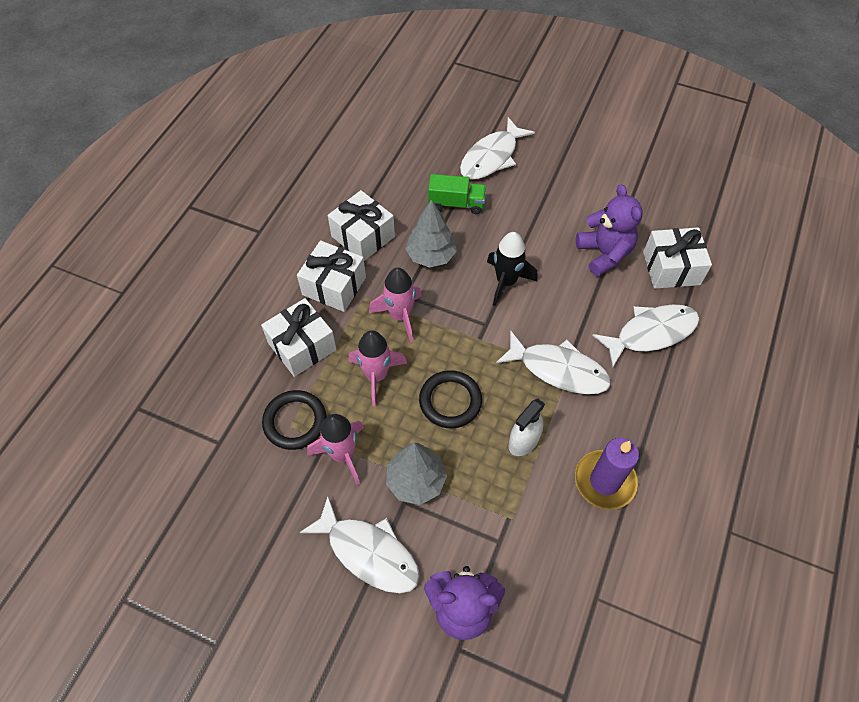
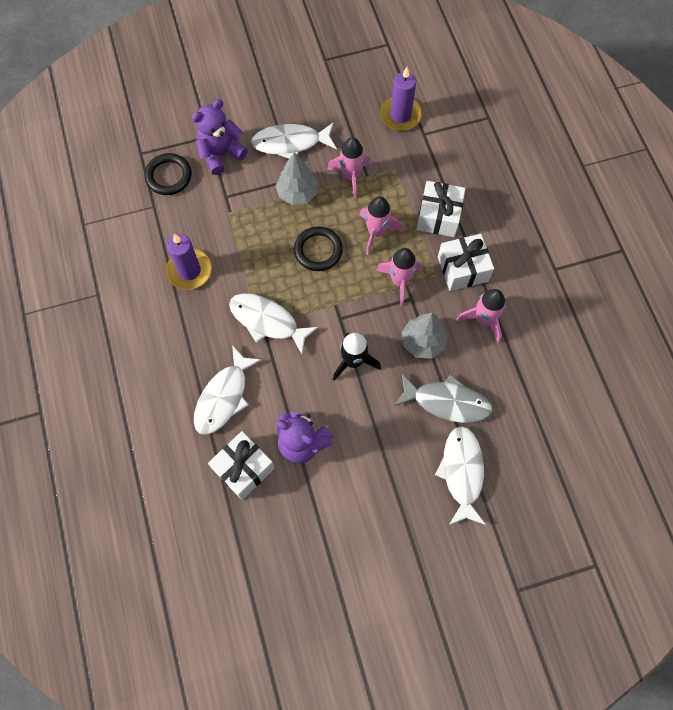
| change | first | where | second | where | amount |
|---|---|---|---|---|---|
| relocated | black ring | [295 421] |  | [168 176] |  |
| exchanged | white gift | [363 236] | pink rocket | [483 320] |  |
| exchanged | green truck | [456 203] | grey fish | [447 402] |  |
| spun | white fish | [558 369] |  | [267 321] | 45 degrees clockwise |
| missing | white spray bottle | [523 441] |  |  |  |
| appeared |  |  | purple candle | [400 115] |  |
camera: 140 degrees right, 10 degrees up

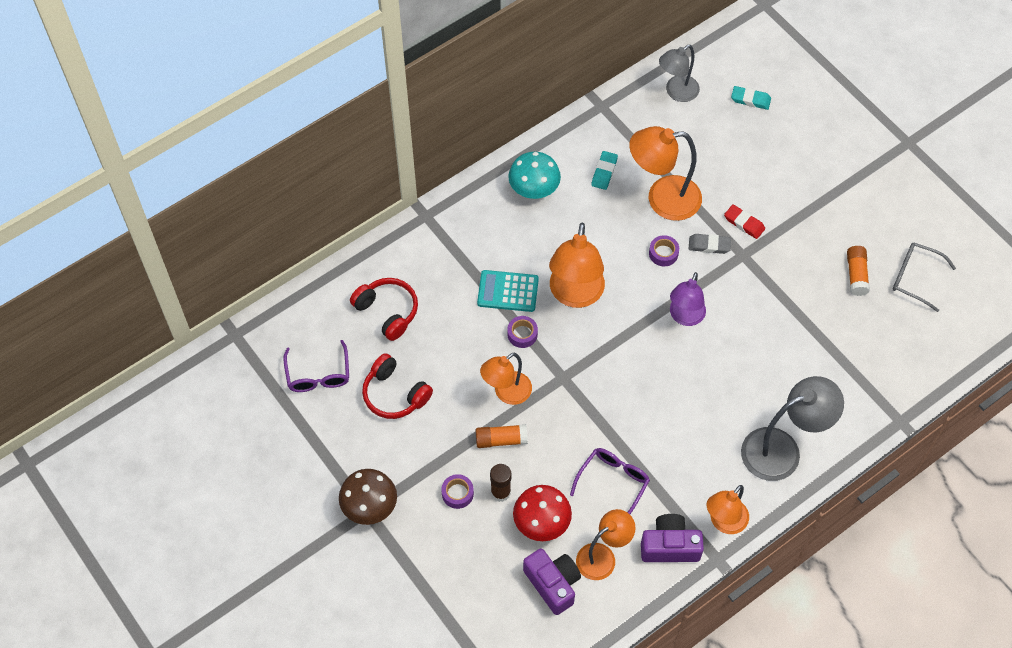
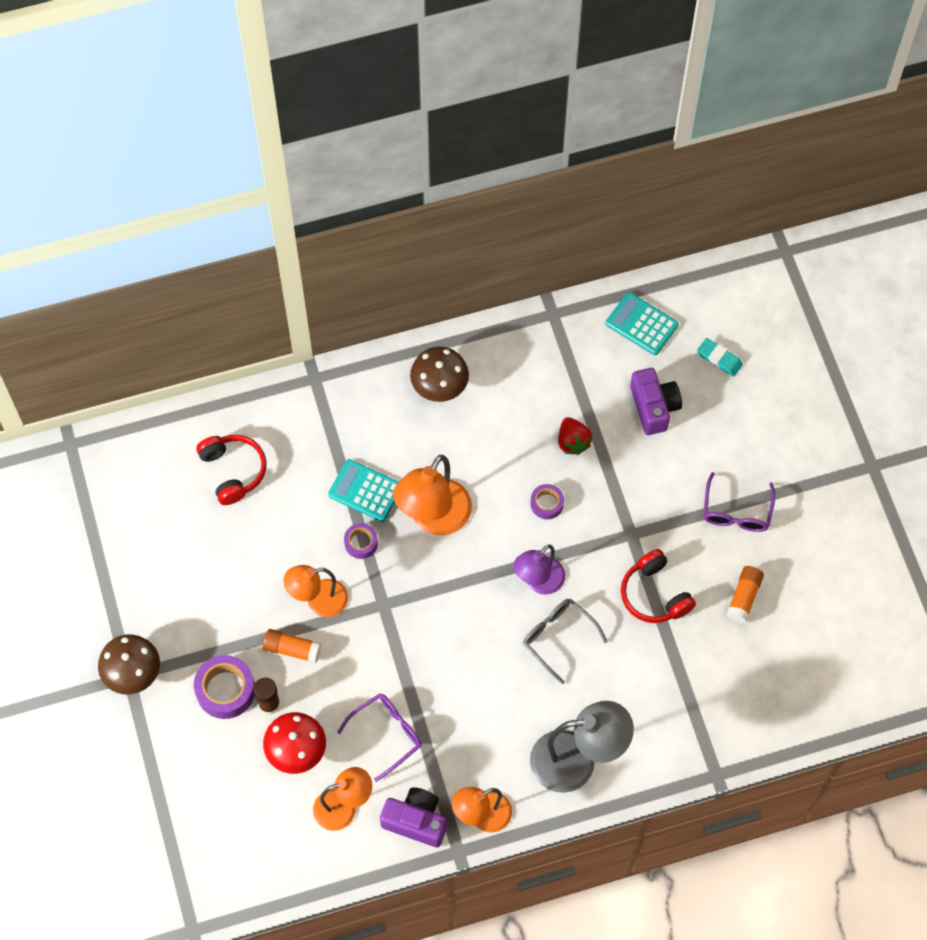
| change | first | where | second | where | amount |
|---|---|---|---|---|---|
| relocated | purple glasses | [318 375] |  | [736 512] |  |
| relocated | red headphones | [394 394] |  | [654 594] |  |
| size | purple tape | [457 493] |  | [225 690] | x1.73 |
| colour | turquoise mushroom | [534 190] | brown mushroom | [439 387] |  |
| relocated | purple camera | [553 584] |  | [654 407] |  |
| missing | turquoise eraser | [604 172] |  |  |  |
| exchanged | orange lamp | [662 199] | red strawberry | [572 442] |  |
| exchanged | grey lamp | [676 92] | turquoise calculator | [641 324] |  |
| missing | grey eraser | [709 245] |  |  |  |
| missing | red eraser | [744 223] |  |  |  |
| relocated | grey glasses | [915 278] |  | [558 637] |  |
camera: 20 degrees right, 5 degrees up

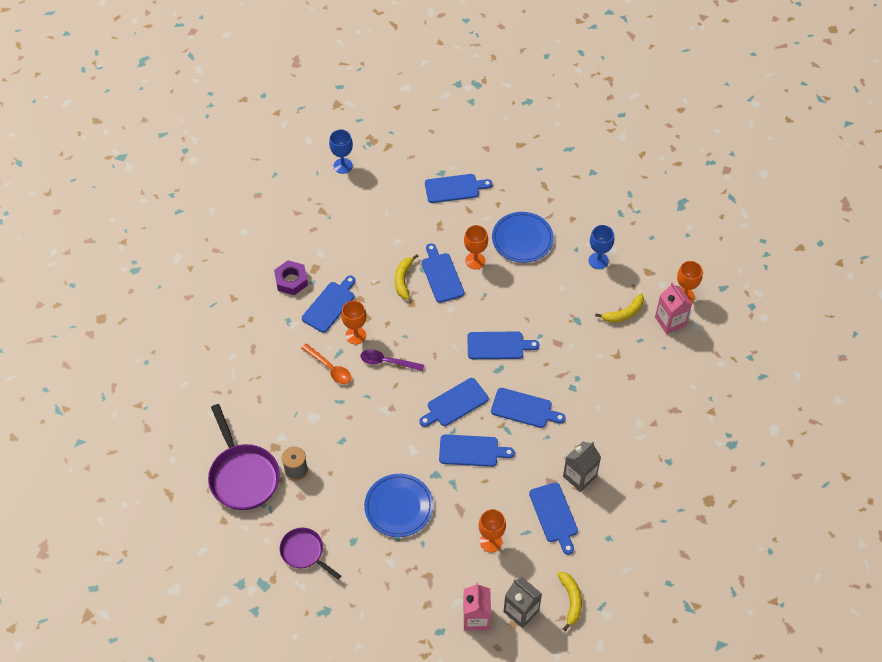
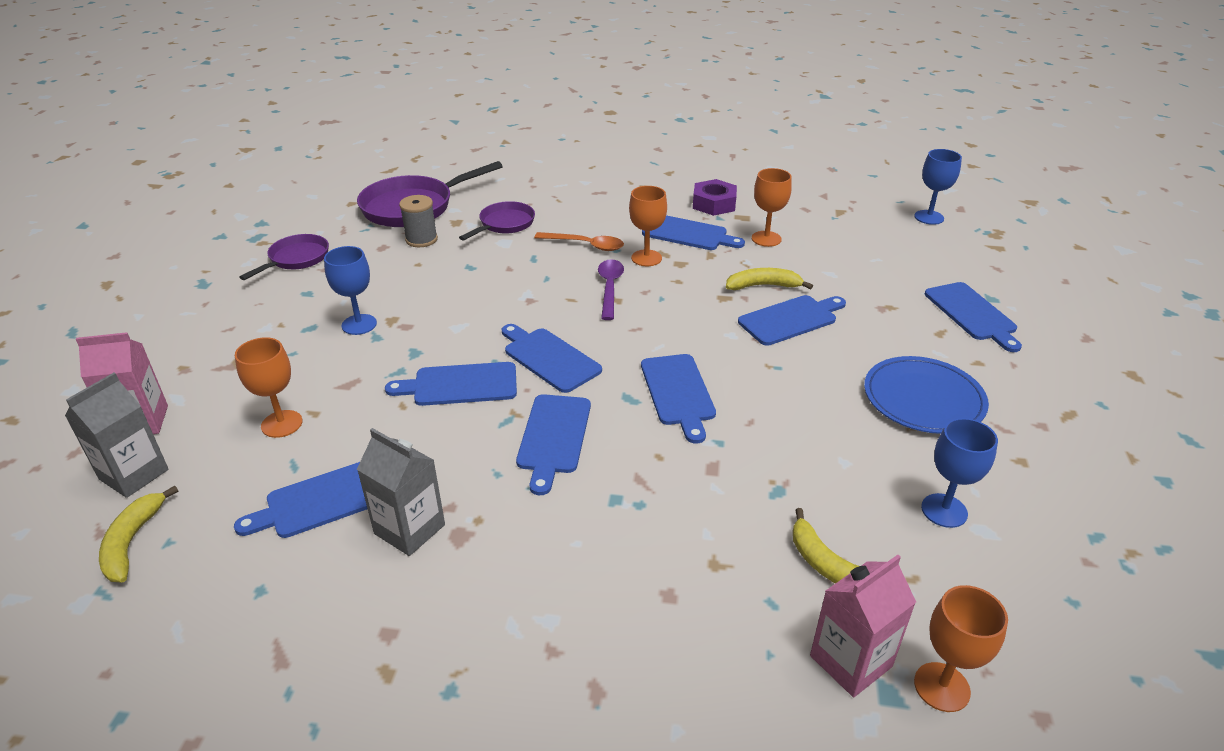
| change | first | where | second | where | amount |
|---|---|---|---|---|---|
| spun | orange spoon | [330 368] |  | [585 245] | 105 degrees counterclockwise |
| exchanged | blue plate | [398 507] | blue goblet | [359 324] |  |
| spun | blue cutting board | [472 451] |  | [460 385] | 90 degrees clockwise |
| relocated | orange goblet | [475 261] |  | [766 239] |  |
| spun | yellow banana | [571 600] |  | [132 542] | 105 degrees clockwise |
| appeared |  |  | purple pan | [504 224] |  |
camera: 80 degrees right, 20 degrees down

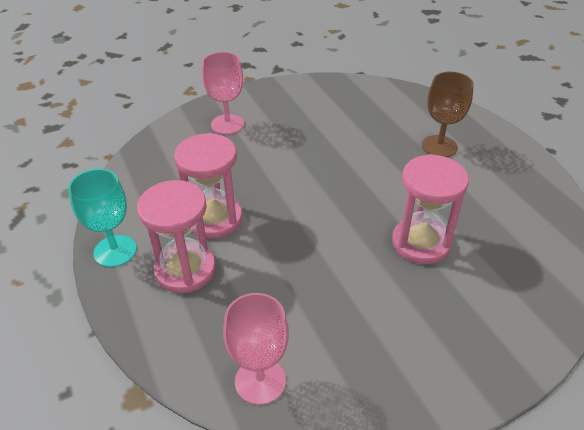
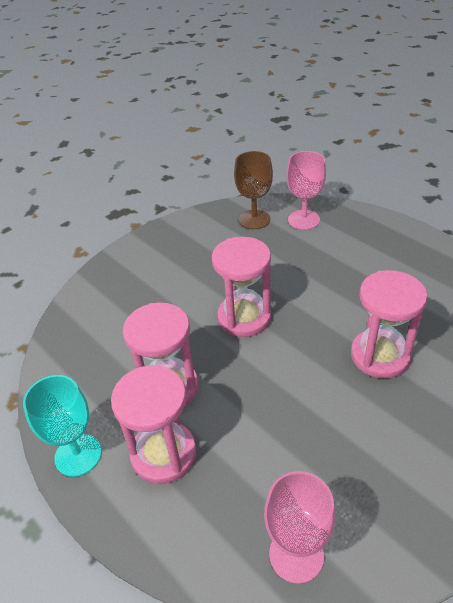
| change | first | where | second | where | amount |
|---|---|---|---|---|---|
| relocated | pink goblet | [227 124] |  | [303 220] |  |
| relocated | brown goblet | [439 146] |  | [254 219] |  |
| appeared |  |  | pink hourglass | [244 317] |  |
camera: 15 degrees left, 0 degrees up

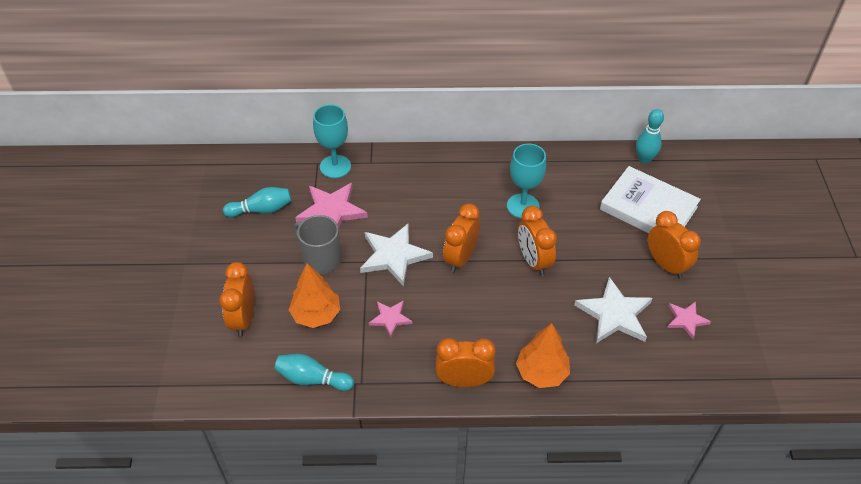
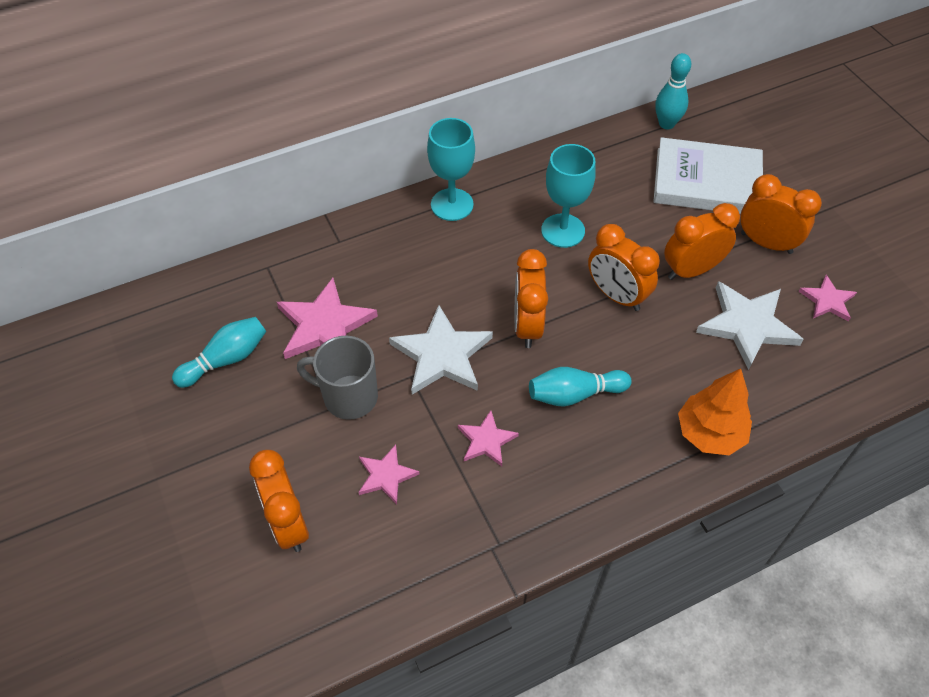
| change | first | where | second | where | amount |
|---|---|---|---|---|---|
| relocated | turquoise bowling pin | [312 379] |  | [574 394] |  |
| exchanged | orange tree | [316 314] | pink star | [386 475] |  |
| relocated | turquoise goblet | [335 166] |  | [452 205] |  |
| relocated | orange clock | [464 381] |  | [691 270] |  |
camera: 25 degrees left, 5 degrees up

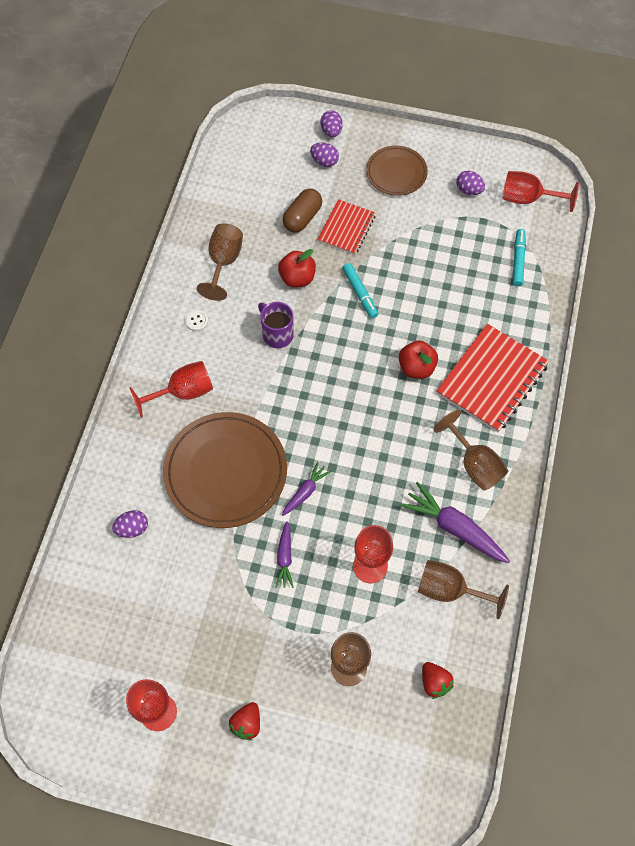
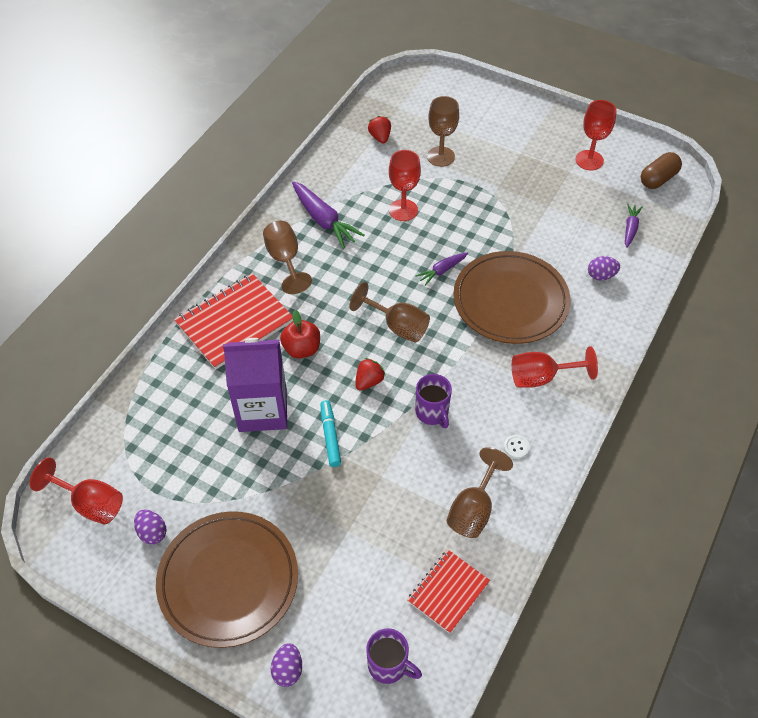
| change | first | where | second | where | amount |
|---|---|---|---|---|---|
| relocated | red strawberry | [247 723] |  | [369 381] |  |
| relocated | purple carrot | [285 558] |  | [630 228] |  |
| missing | red apple | [297 278] |  |  |  |
| relocated | brown capsule | [302 218] |  | [658 179] |  |
| missing | purple egg | [324 161] |  |  |  |
| relocated | red notebook | [346 228] |  | [448 591] |  |
| size | brown plate | [396 173] |  | [228 580] | x1.75 |
| relocated | brown goblet | [450 590] |  | [397 326] |  |
| missing | turquoise marker | [518 260] |  |  |  |
| appeared |  |  | purple carton | [262 410] |  |
| appeared |  |  | purple mug | [389 665] |  |
camera: 165 degrees left, 10 degrees down

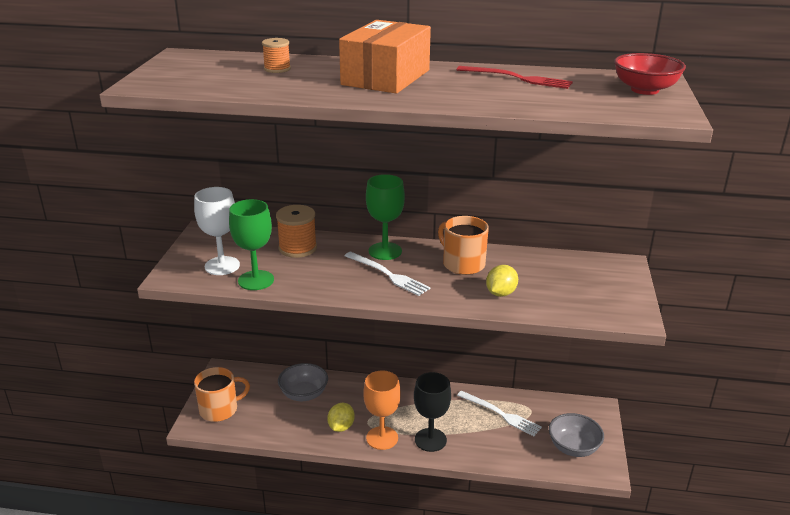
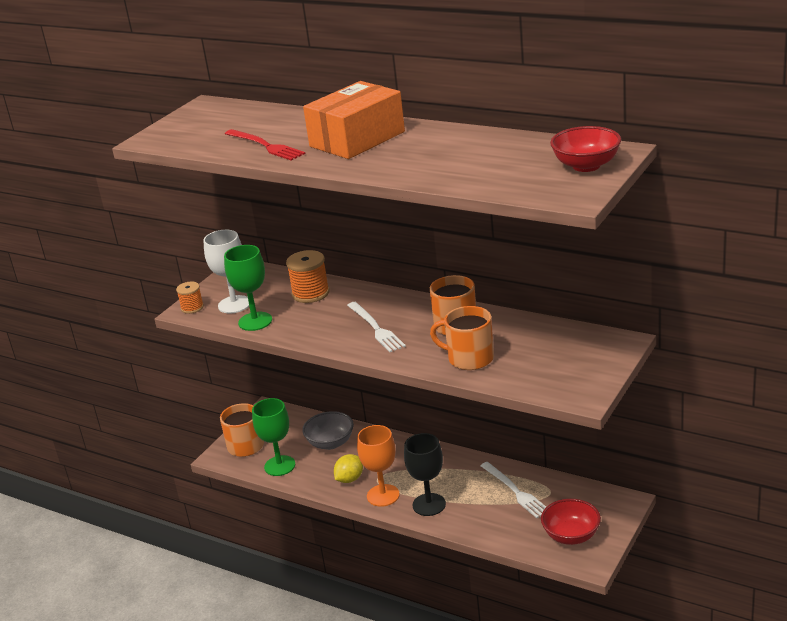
| change | first | where | second | where | amount |
|---|---|---|---|---|---|
| relocated | orange spool | [277 69] |  | [192 307] |  |
| relocated | green goblet | [385 251] |  | [279 466] |  |
| relocated | red fork | [517 78] |  | [265 146] |  |
| exchanged | yellow lemon | [500 293] | orange mug | [469 358] |  |
| colour | grey bowl | [573 447] | red bowl | [571 536] |  |
camera: 25 degrees right, 0 degrees up

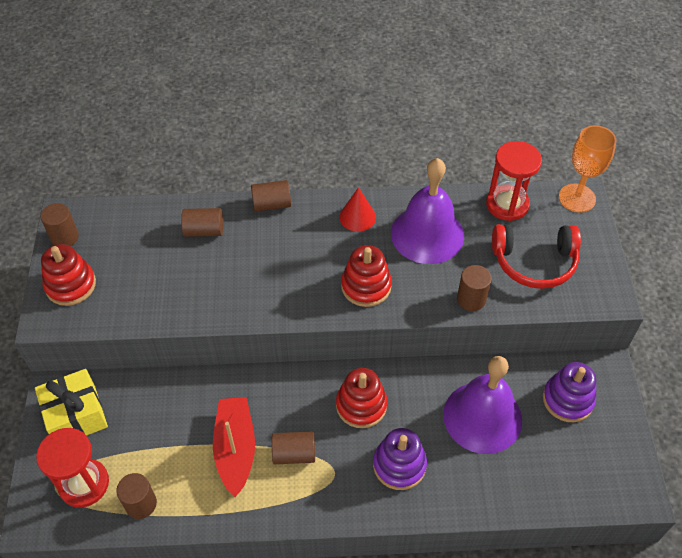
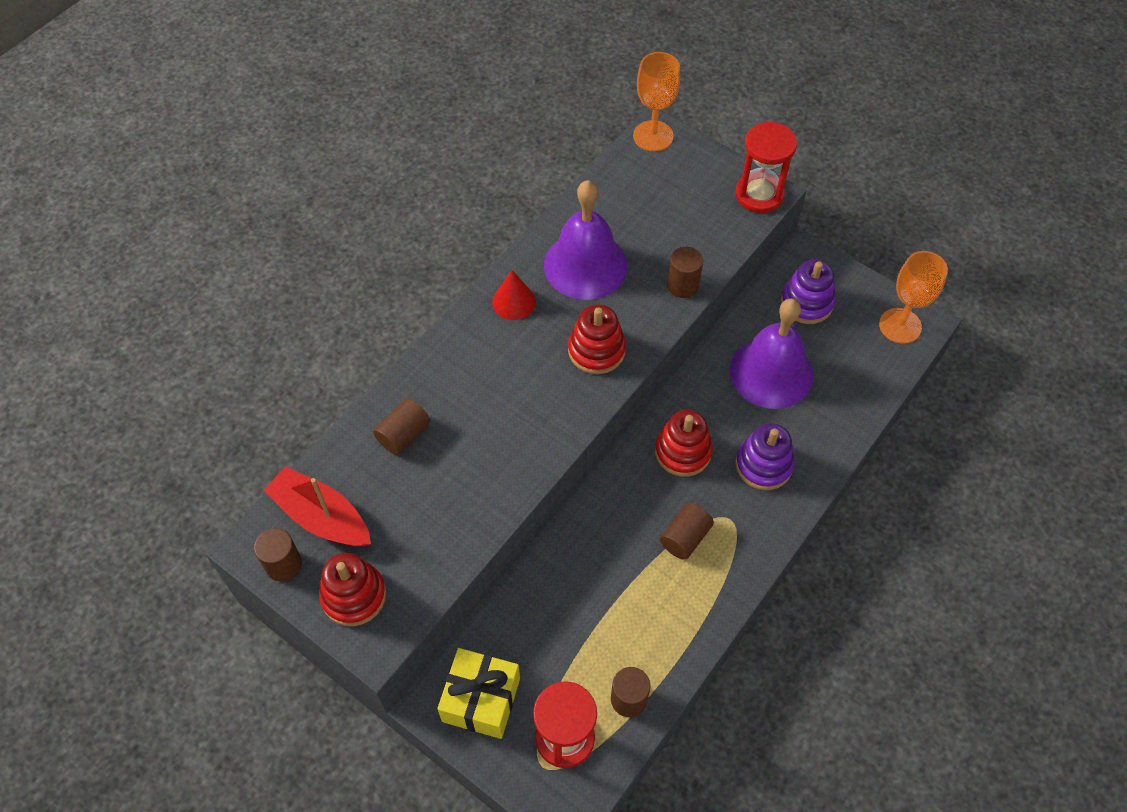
| change | first | where | second | where | amount |
|---|---|---|---|---|---|
| relocated | red boat | [235 449] |  | [321 517] |  |
| missing | brown cylinder | [271 204] |  |  |  |
| relocated | red hourglass | [507 204] |  | [759 194] |  |
| missing | red headphones | [534 262] |  |  |  |
| appeared |  |  | orange goblet | [900 326] |  |
camera: 50 degrees left, 5 degrees up

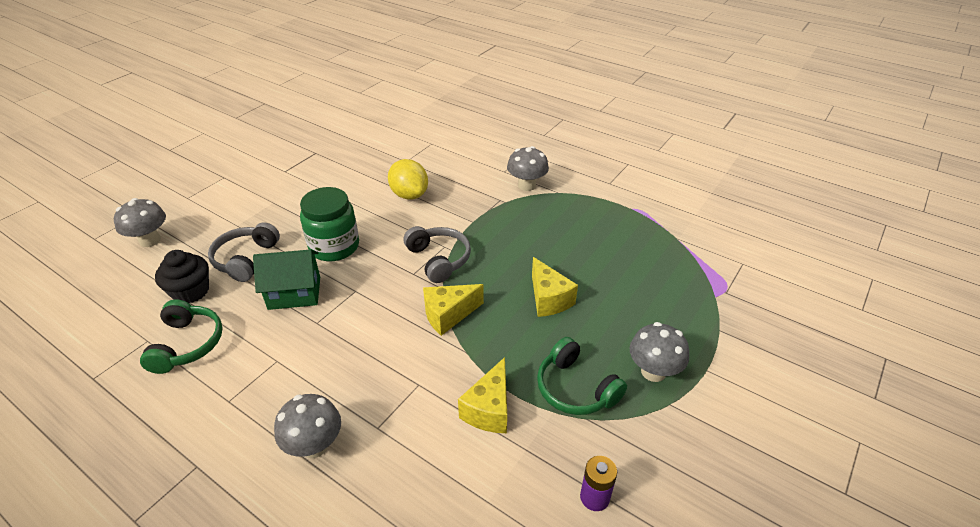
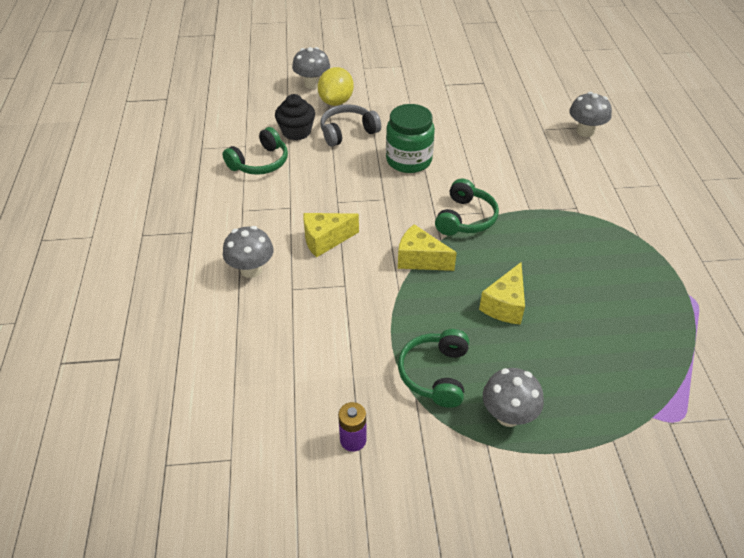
| change | first | where | second | where | amount |
|---|---|---|---|---|---|
| missing | green house | [294 293] |  |  |  |
| relocated | yellow lemon | [409 195] |  | [336 101] |  |
| colour | grey headphones | [438 259] | green headphones | [465 218] |  |
| relocated | yellow cheese | [489 409] |  | [325 240] |  |
| relocated | grey mushroom | [526 185] |  | [585 131] |  |
camera: 50 degrees right, 5 degrees up

